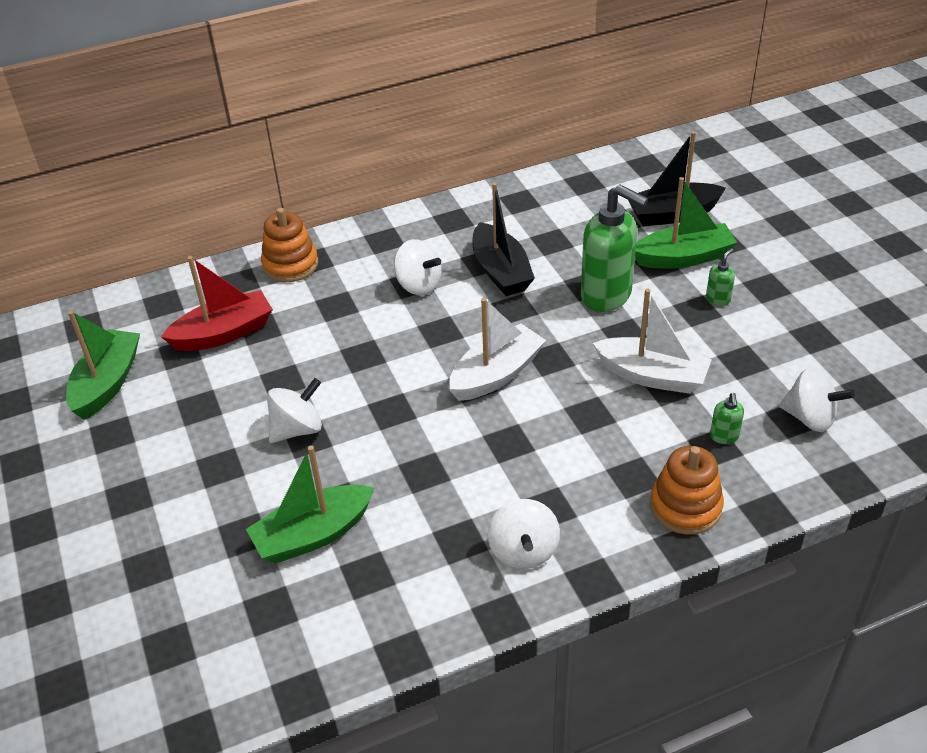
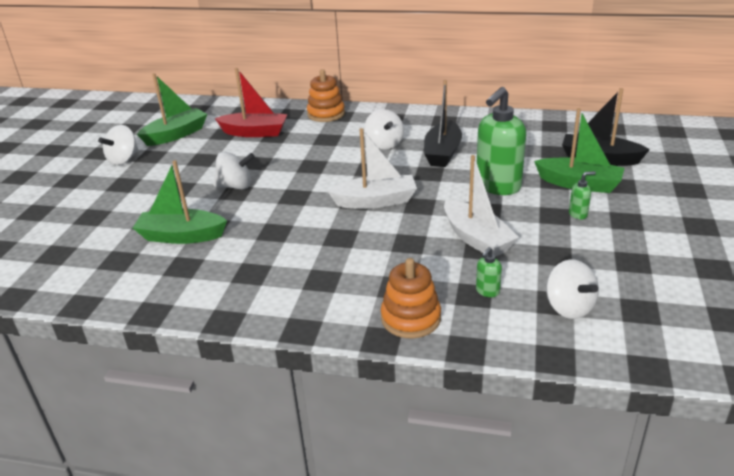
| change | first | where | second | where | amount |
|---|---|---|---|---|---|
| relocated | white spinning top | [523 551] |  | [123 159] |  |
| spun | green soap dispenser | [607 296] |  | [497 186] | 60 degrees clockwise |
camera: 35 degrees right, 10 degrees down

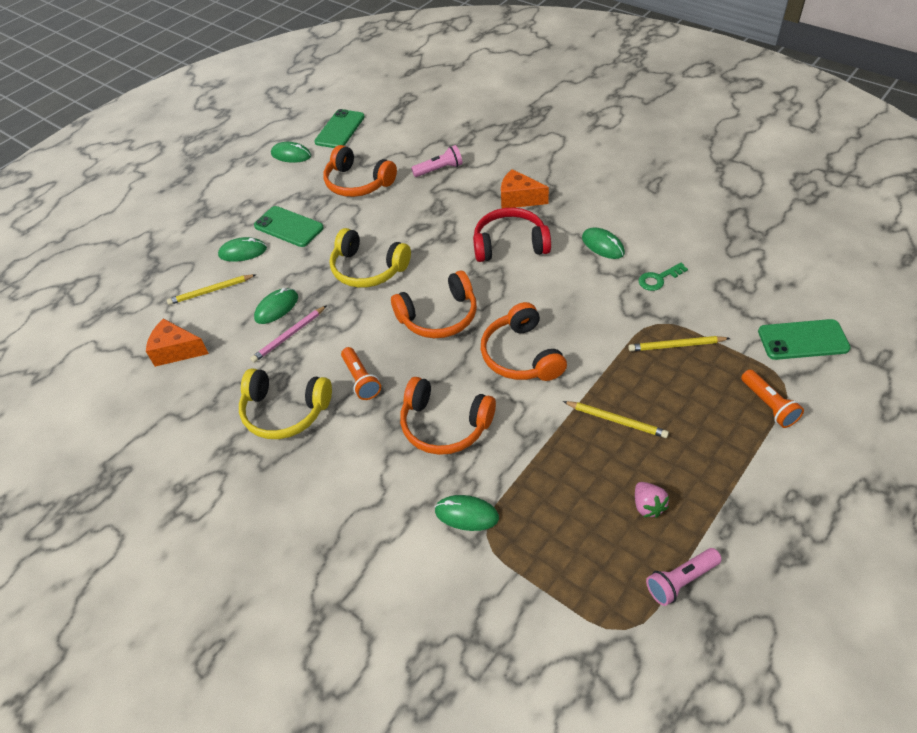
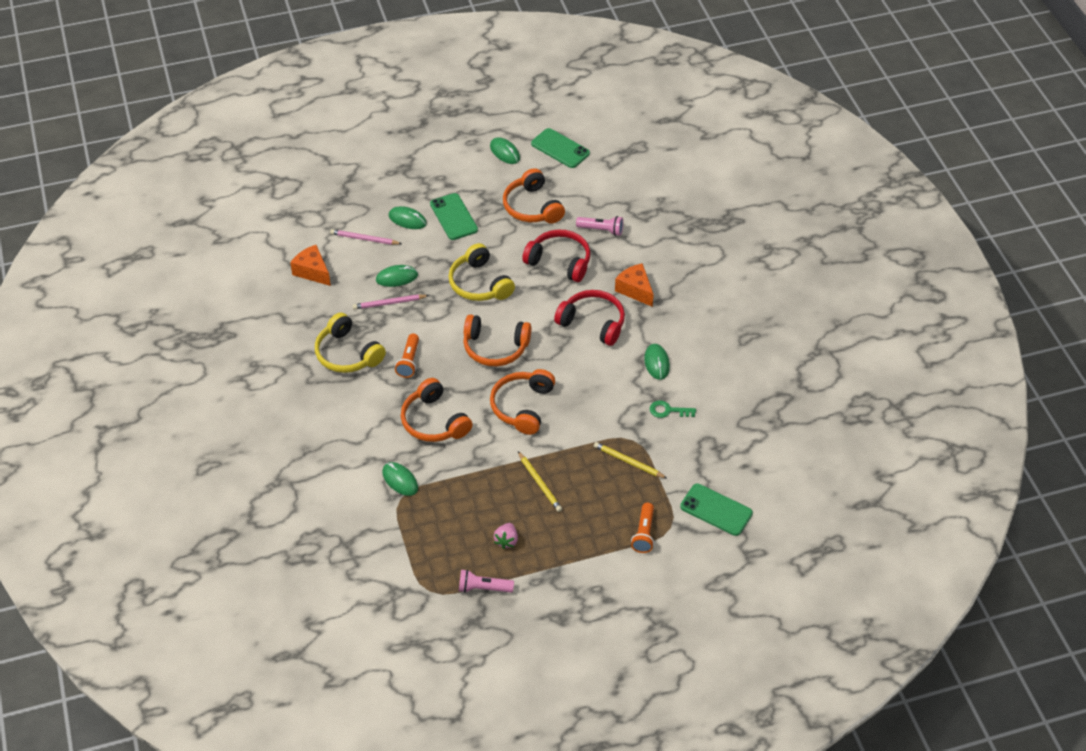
| change | first | where | second | where | amount |
|---|---|---|---|---|---|
| colour | yellow pencil | [211 291] | pink pencil | [364 239] |  |
| spun | green phone | [340 129] |  | [560 148] | 75 degrees clockwise |
| appeared |  |  | red headphones | [559 261] |  |
camera: 30 degrees right, 0 degrees up

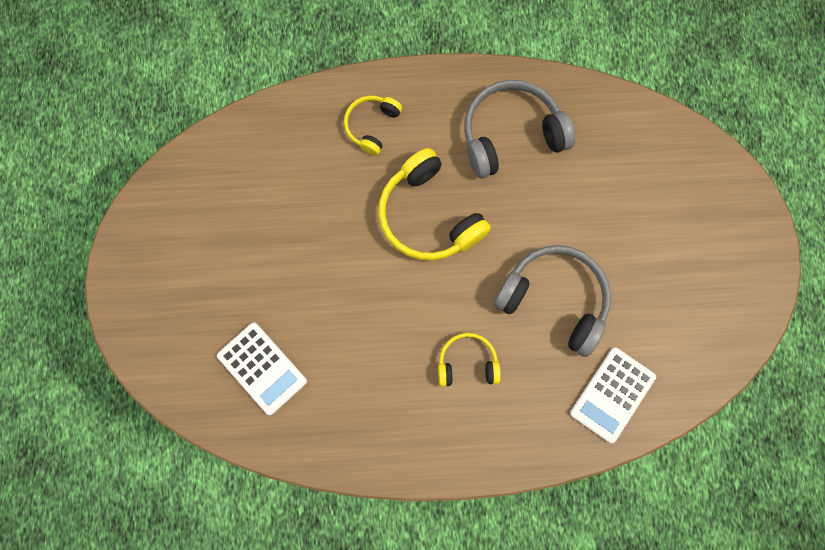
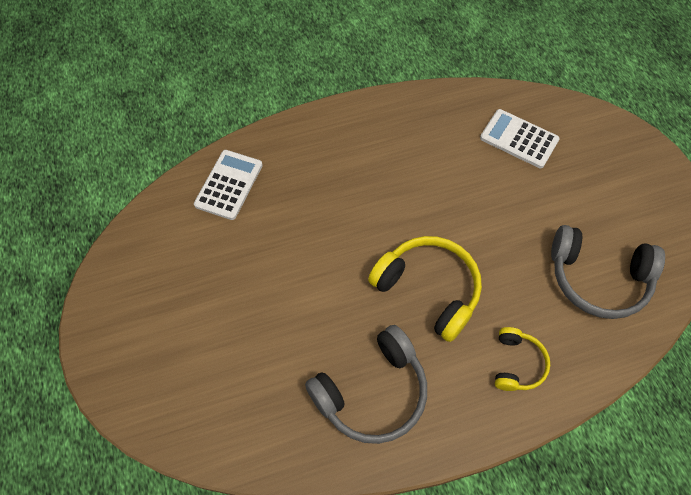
| change | first | where | second | where | amount |
|---|---|---|---|---|---|
| missing | yellow headphones | [467 363] |  |  |  |
| relocated | grey headphones | [554 300] |  | [598 278] |  |
camera: 165 degrees right, 15 degrees down

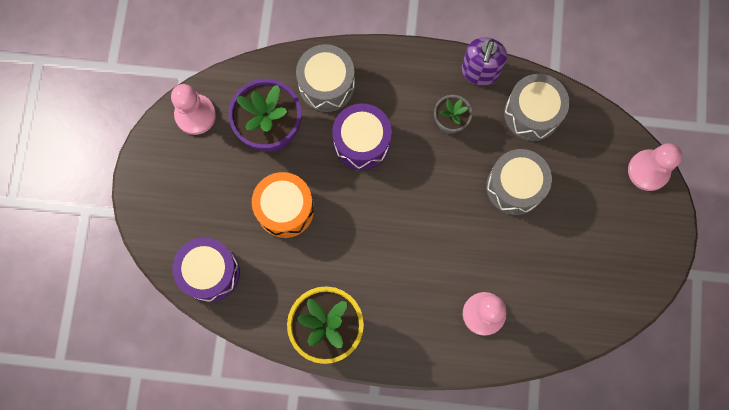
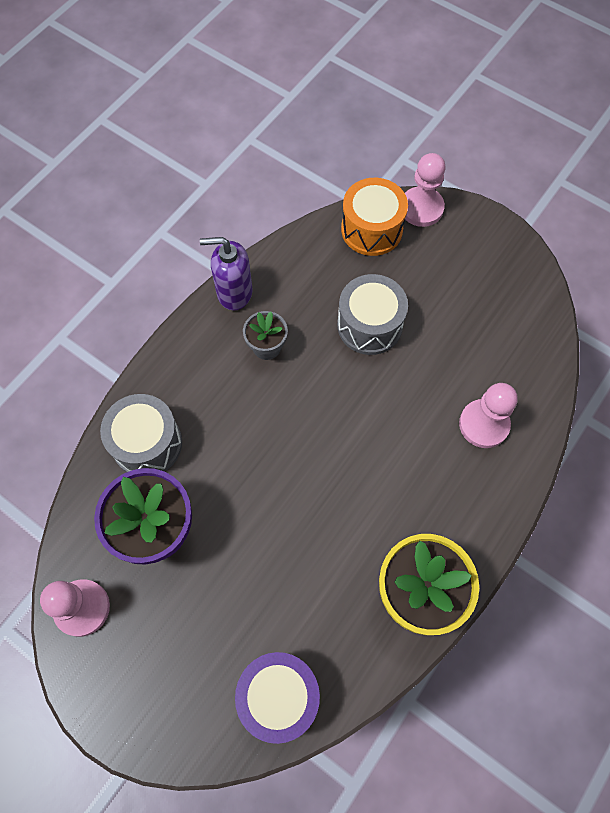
| change | first | where | second | where | amount |
|---|---|---|---|---|---|
| relocated | orange drum | [285 209] |  | [371 229] |  |
| missing | purple drum | [362 142] |  |  |  |
| spun | purple soap dispenser | [480 72] |  | [234 292] | 135 degrees clockwise |
| missing | grey drum | [532 113] |  |  |  |
camera: 60 degrees left, 10 degrees down

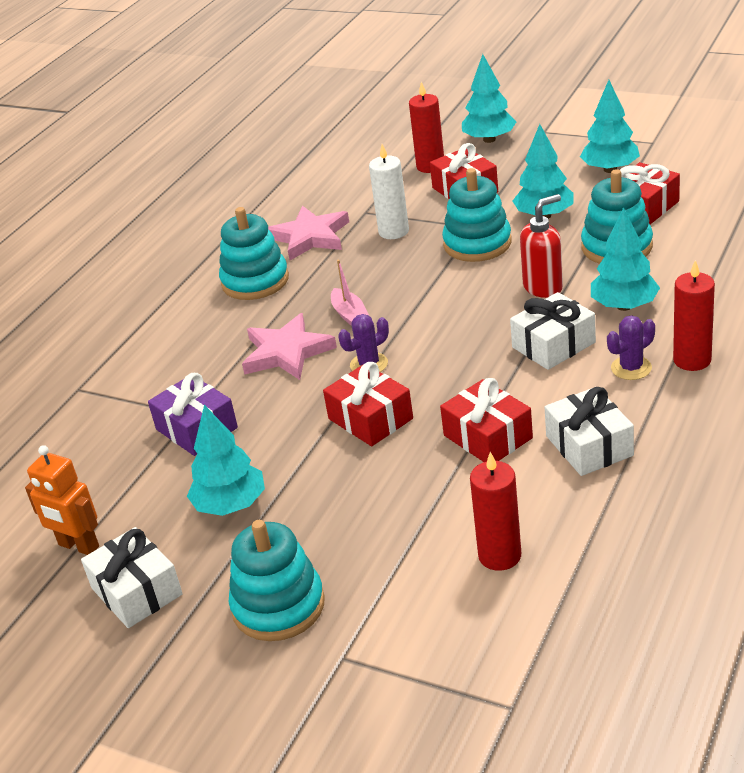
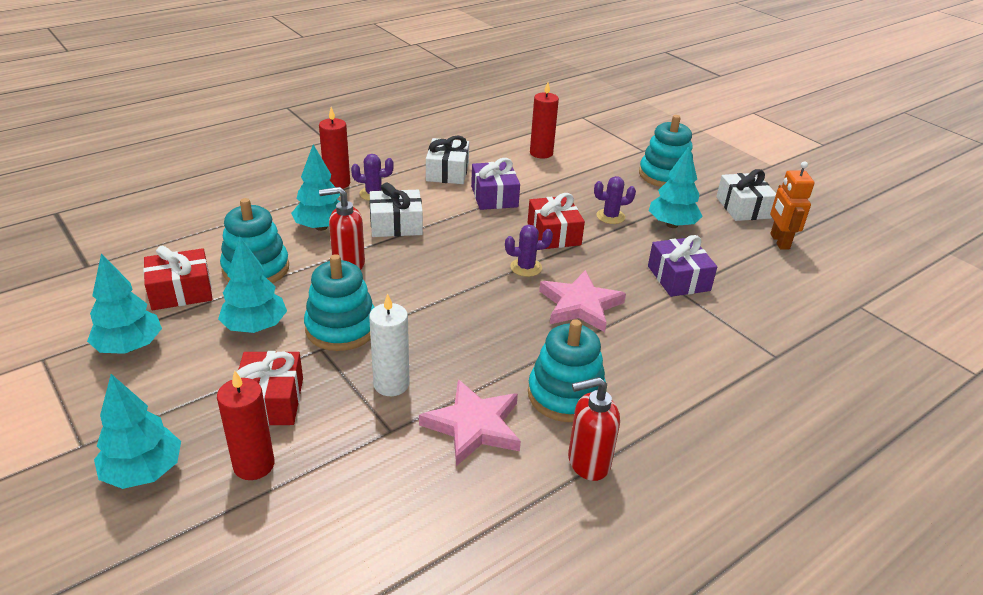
| change | first | where | second | where | amount |
|---|---|---|---|---|---|
| spun | orange robot | [78 546] |  | [779 241] | 150 degrees counterclockwise |
| missing | pink boat | [349 315] |  |  |  |
| colour | red gift | [488 437] | purple gift | [494 196] |  |
| appeared |  |  | red soap dispenser | [588 462] |  |
| appeared |  |  | purple cactus | [610 216] |  |
camera: 160 degrees left, 0 degrees up

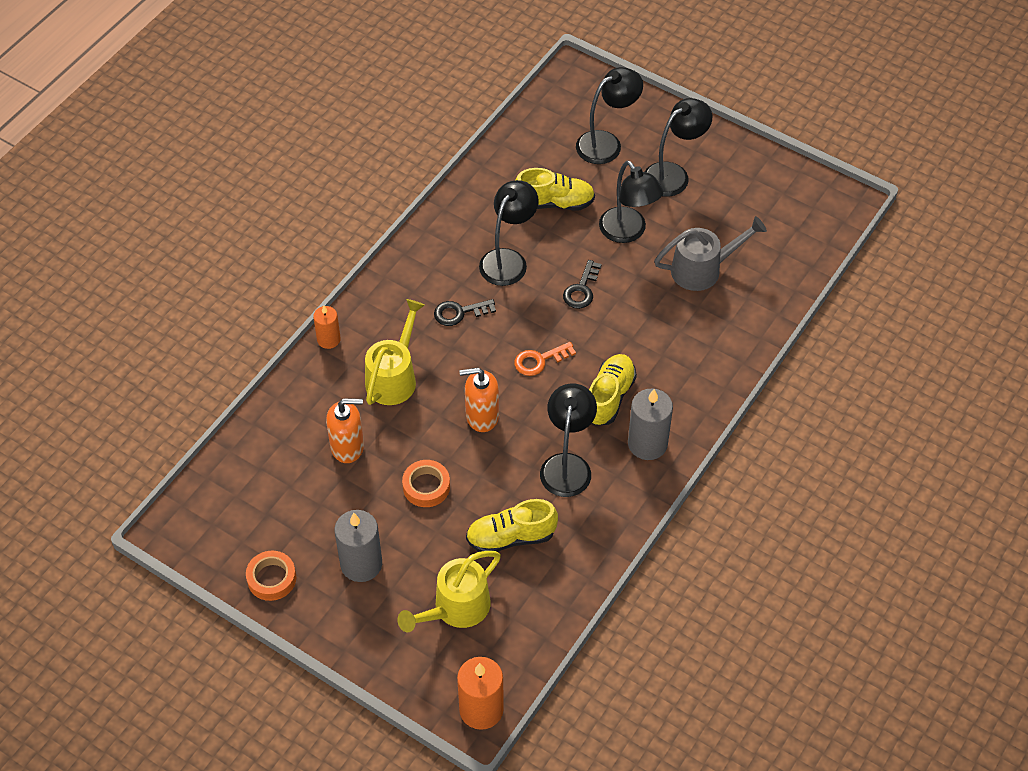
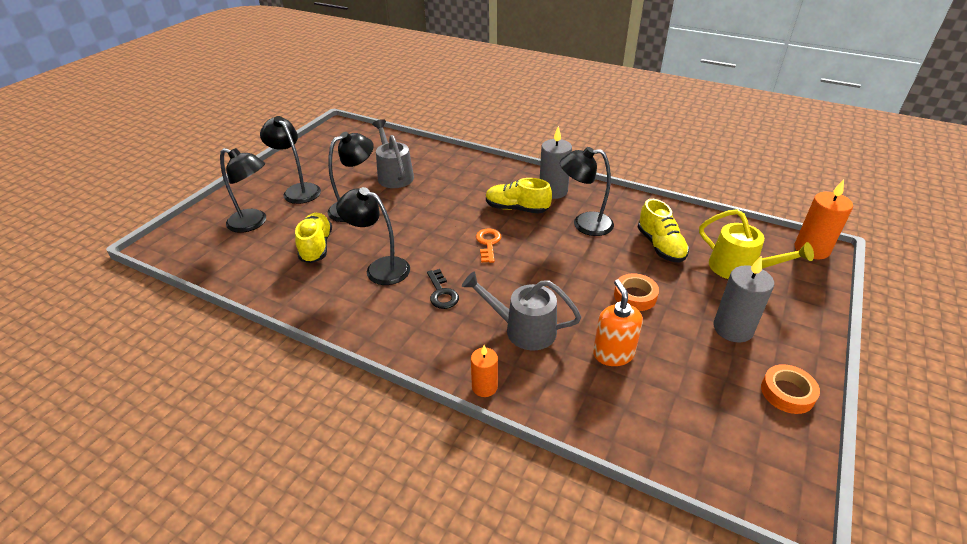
| change | first | where | second | where | amount |
|---|---|---|---|---|---|
| colour | yellow watering can | [394 376] | grey watering can | [522 329] |  |
| missing | orange soap dispenser | [482 416] |  |  |  |
| spun | orange key | [539 360] |  | [488 243] | 150 degrees counterclockwise |
| missing | black key | [581 289] |  |  |  |
| spun | black lamp | [606 143] |  | [254 223] | 150 degrees clockwise |
camera: 95 degrees left, 15 degrees down

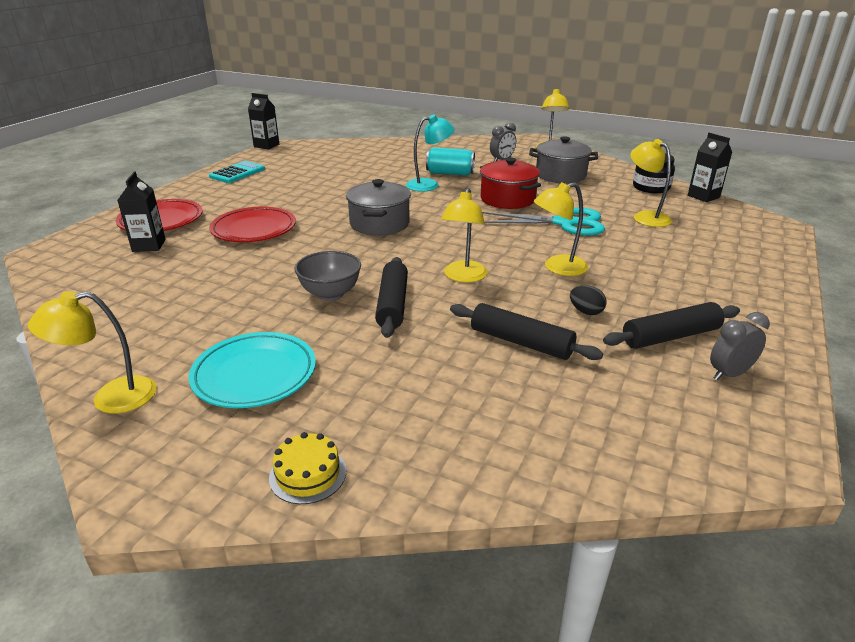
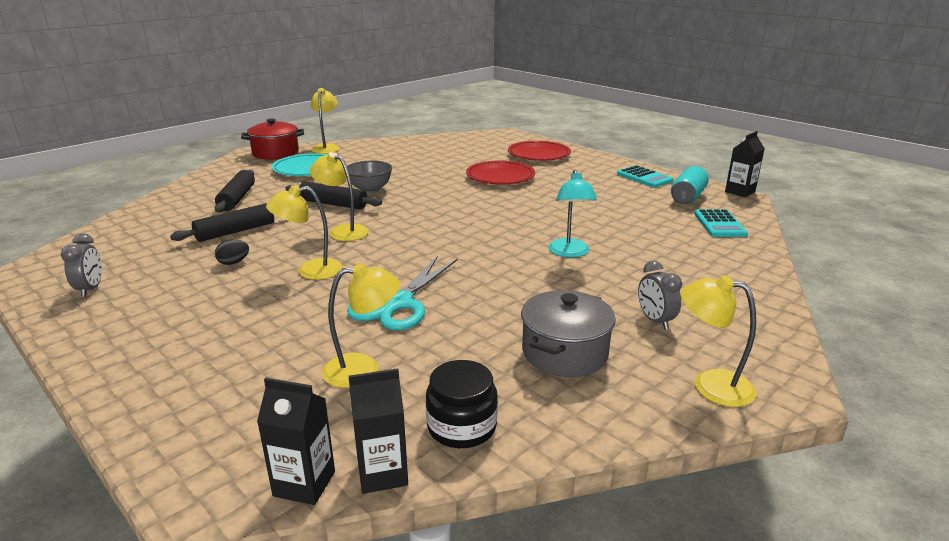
| change | first | where | second | where | amount |
|---|---|---|---|---|---|
| relocated | black carton | [149 245] |  | [304 484] |  |
| missing | yellow cake | [308 474] |  |  |  |
| missing | grey pot | [379 224] |  |  |  |
| relocated | turquoise can | [450 173] |  | [687 197] |  |
| relocated | red pot | [507 199] |  | [275 153] |  |
| spun | yellow lamp | [557 268] |  | [310 271] | 105 degrees counterclockwise |
| relocated | black rolling pin | [670 336] |  | [237 198] |  |
| appeared |  |  | turquoise calculator | [719 224] |  |
camera: 110 degrees right, 5 degrees down

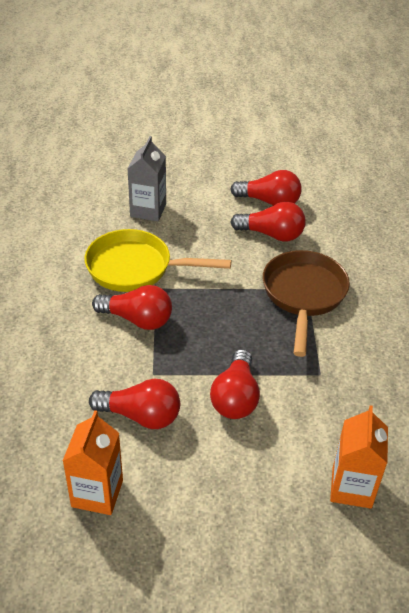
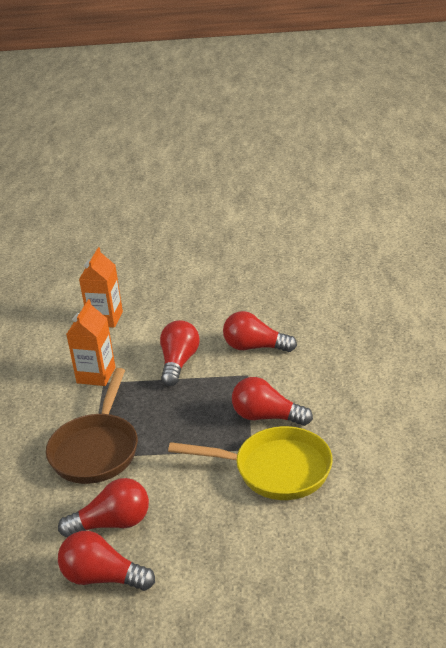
| change | first | where | second | where | amount |
|---|---|---|---|---|---|
| relocated | orange carton | [97 493] |  | [96 375] |  |
| missing | grey carton | [148 210] |  |  |  |
| spun | red light bulb | [271 234] |  | [112 523] | 150 degrees clockwise |
camera: 175 degrees left, 10 degrees down

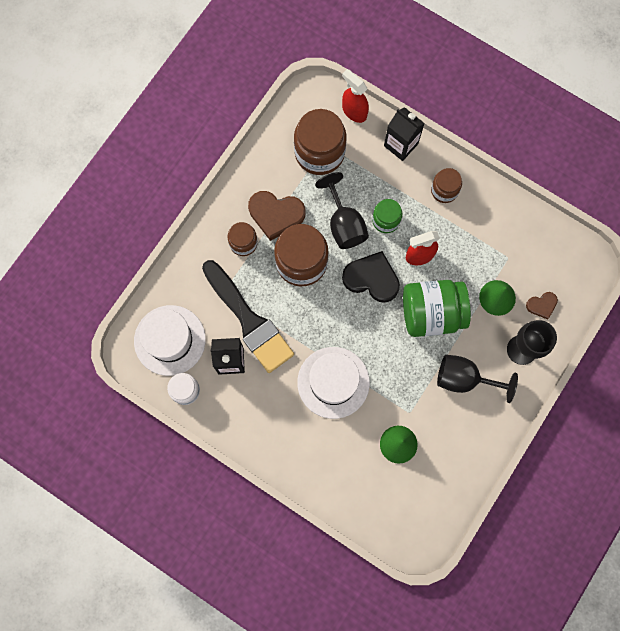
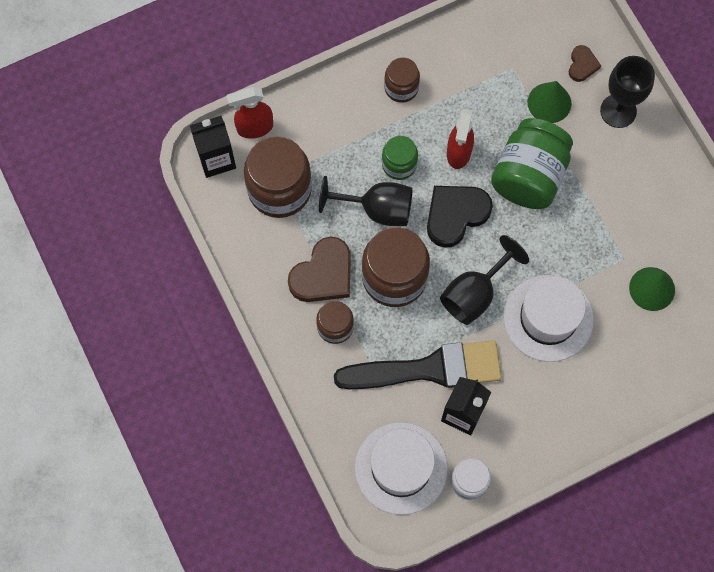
| change | first | where | second | where | amount |
|---|---|---|---|---|---|
| relocated | black carton | [401 145] |  | [216 159] |  |
| relocated | black goblet | [464 379] |  | [475 293] |  |
camera: 60 degrees left, 5 degrees down

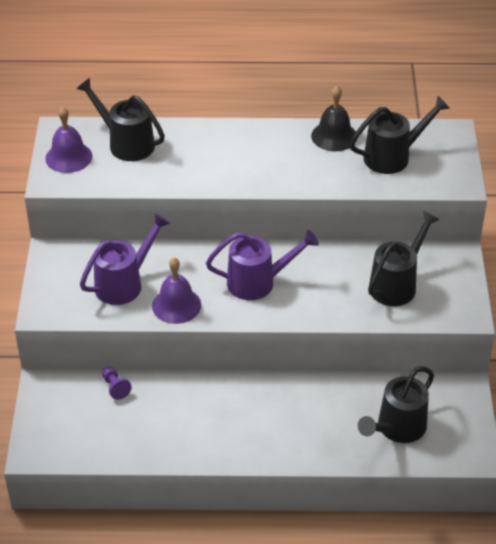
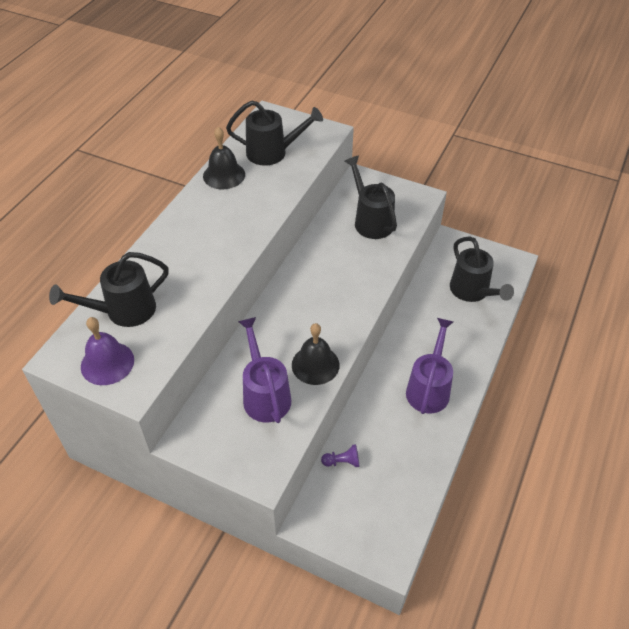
| change | first | where | second | where | amount |
|---|---|---|---|---|---|
| colour | purple bell | [176 305] | black bell | [315 365] |  |
| relocated | purple watering can | [258 282] |  | [429 388] |  |
| spun | black watering can | [393 156] |  | [273 152] | 90 degrees clockwise |
camera: 65 degrees left, 5 degrees up

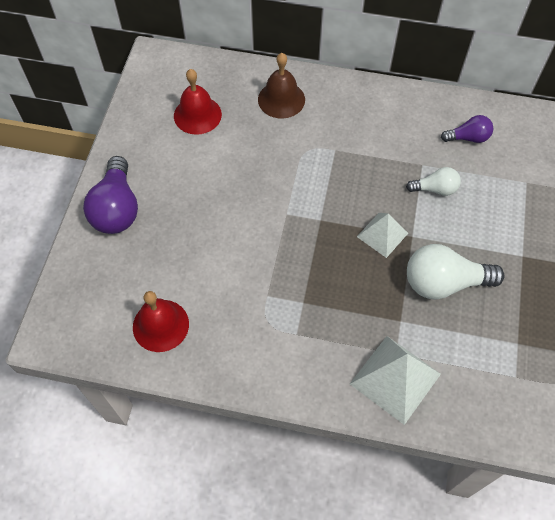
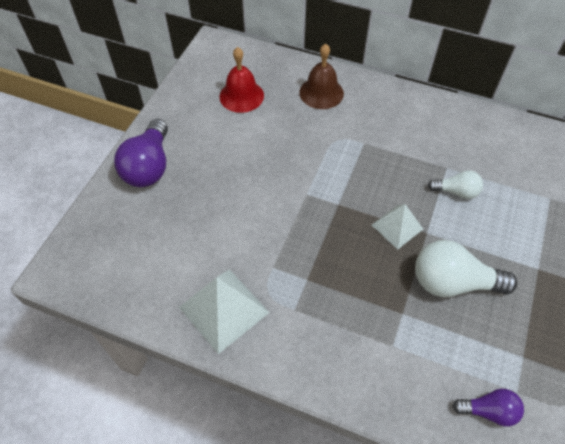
| change | first | where | second | where | amount |
|---|---|---|---|---|---|
| missing | red bell | [160 325] |  |  |  |
| relocated | white pyramid | [395 379] |  | [224 310] |  |
| relocated | purple light bulb | [468 138] |  | [488 411] |  |
camera: 10 degrees right, 5 degrees down

